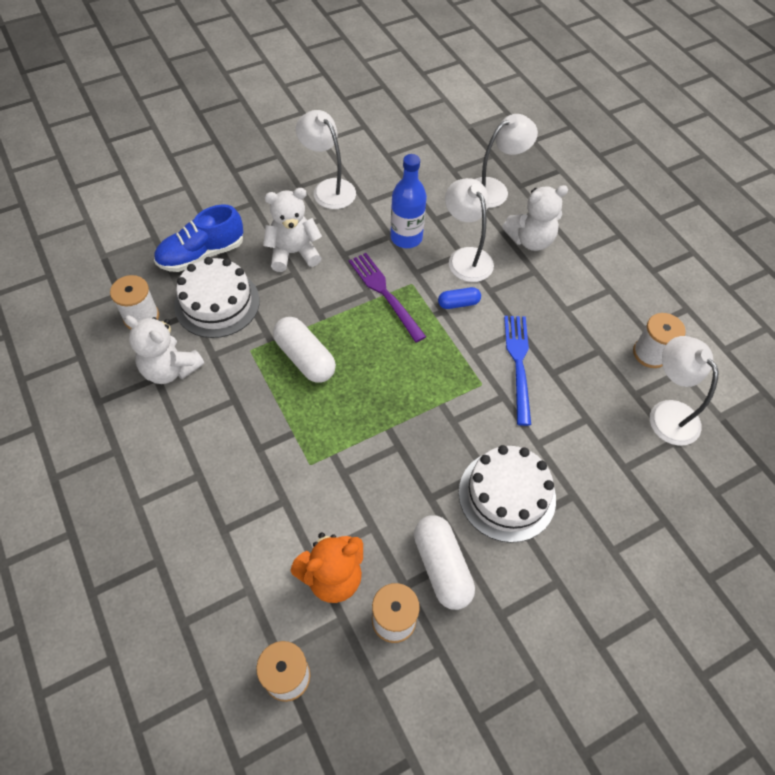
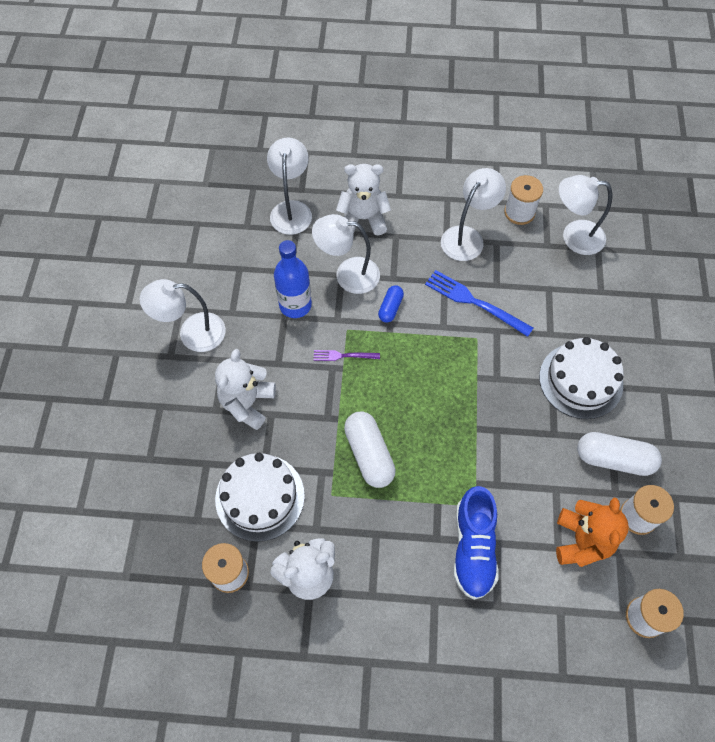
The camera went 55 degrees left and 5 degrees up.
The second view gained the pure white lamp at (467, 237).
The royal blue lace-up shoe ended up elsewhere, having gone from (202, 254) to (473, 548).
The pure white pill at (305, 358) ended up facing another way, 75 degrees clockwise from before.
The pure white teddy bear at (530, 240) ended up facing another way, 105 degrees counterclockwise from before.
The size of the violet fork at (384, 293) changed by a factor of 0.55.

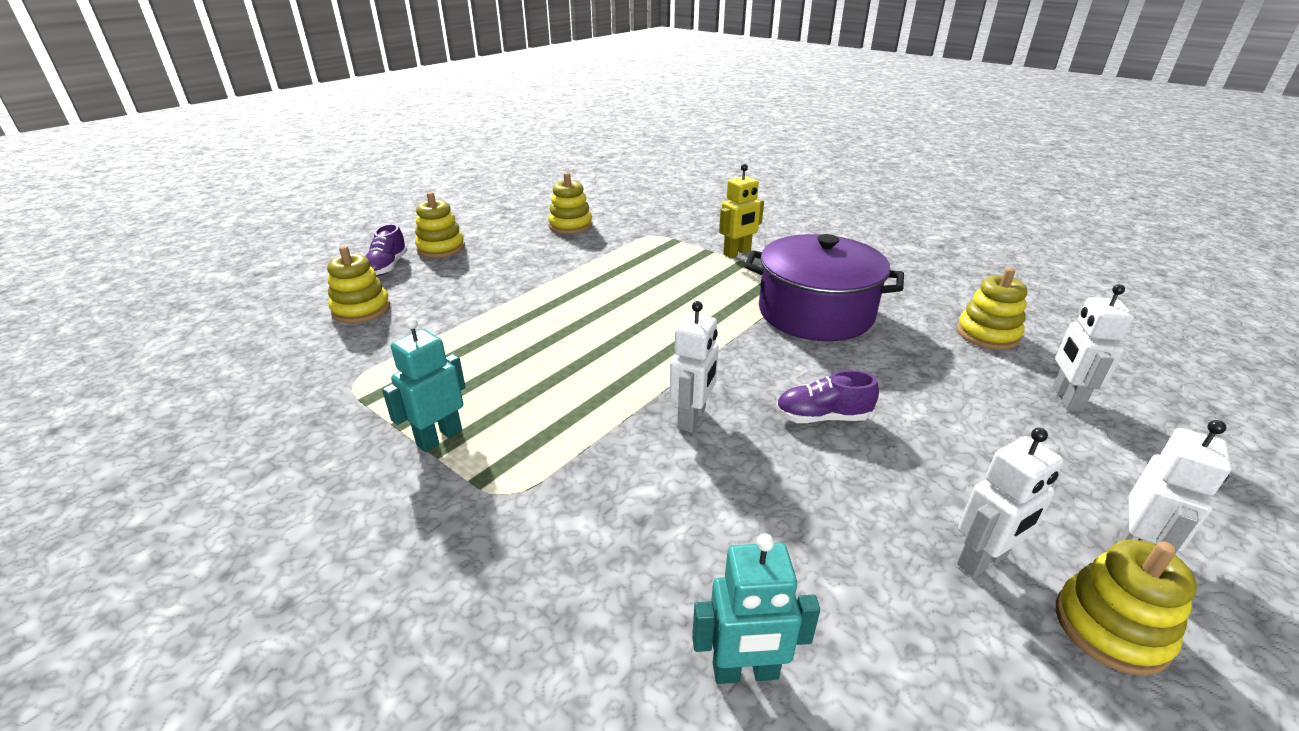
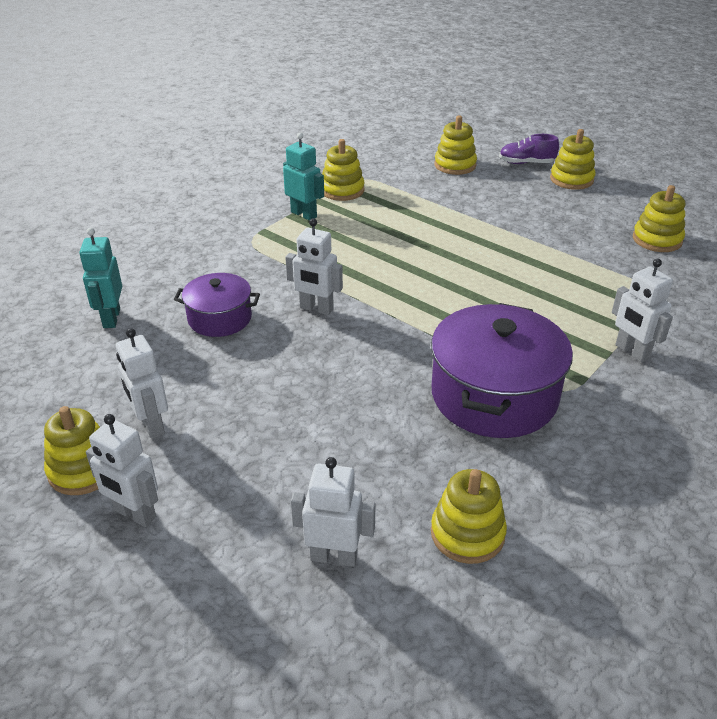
The camera went 90 degrees right and 5 degrees up.
The second view lost the violet lace-up shoe at (822, 417).
The second view gained the violet pot at (220, 318).
The second view gained the yellow stacking rings at (342, 190).
What was the yellow toy robot at (737, 253) turned into the pure white toy robot at (631, 352).

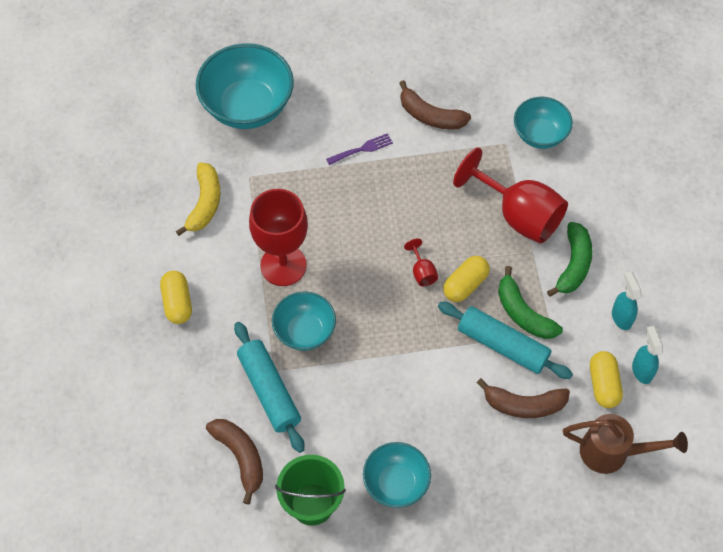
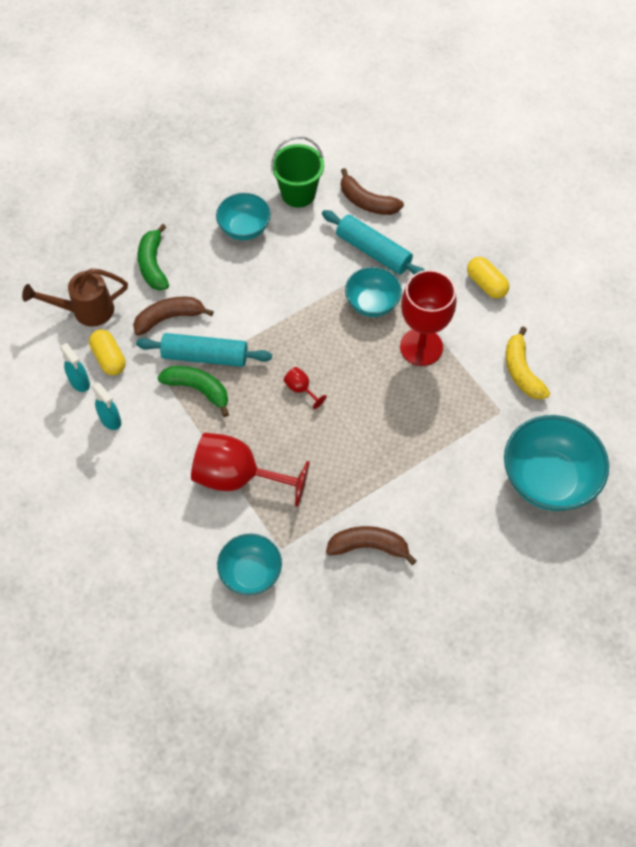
The camera went 155 degrees right and 0 degrees up.
The second view lost the violet fork at (362, 149).
The second view lost the yellow pill at (465, 284).
The emerald banana ended up elsewhere, having gone from (573, 264) to (153, 265).

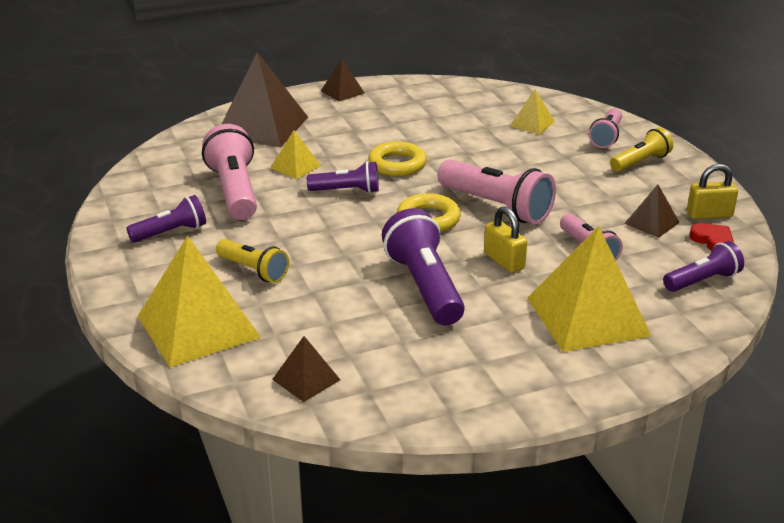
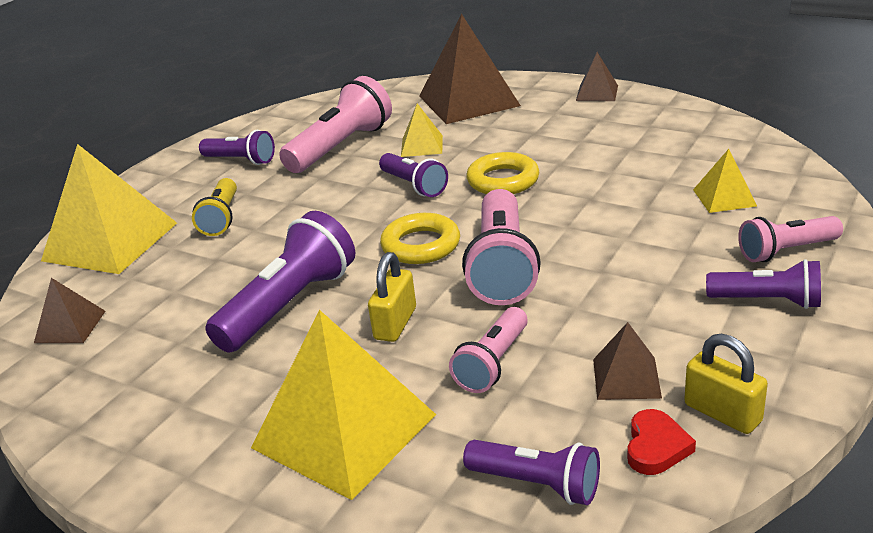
The camera went 55 degrees right and 0 degrees up.
What was the yellow pocket torch at (640, 162) turned into the violet pocket torch at (767, 301).

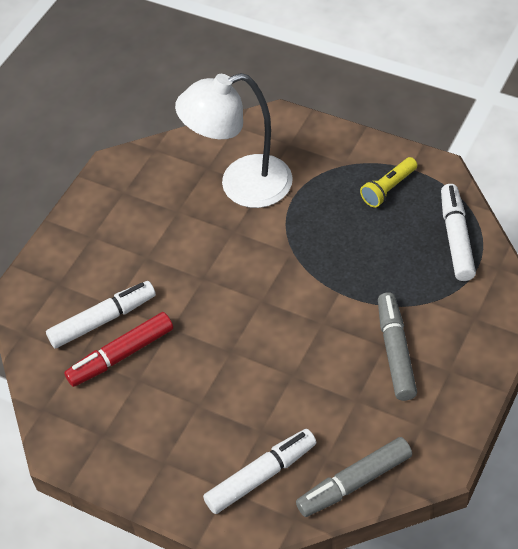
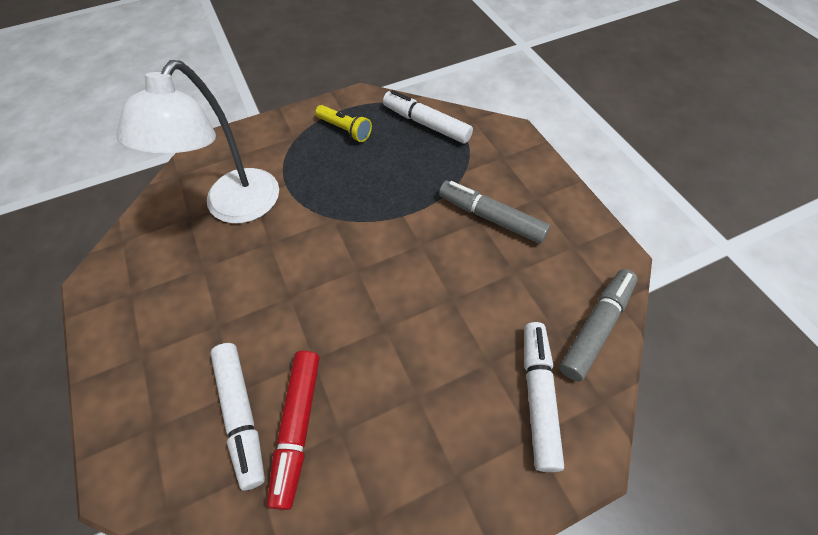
The camera went 55 degrees left and 5 degrees up.
The pure white marker pen at (103, 320) ended up facing another way, 150 degrees clockwise from before.
The grey marker pen at (354, 482) ended up facing another way, 150 degrees counterclockwise from before.
The yellow pocket torch at (388, 188) ended up facing another way, 45 degrees counterclockwise from before.

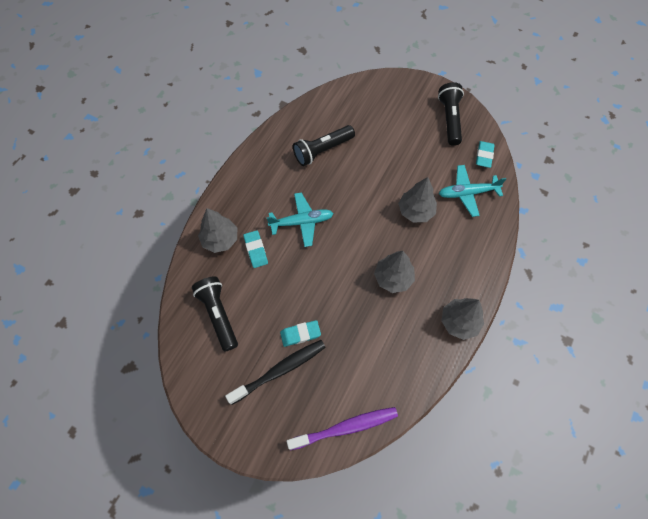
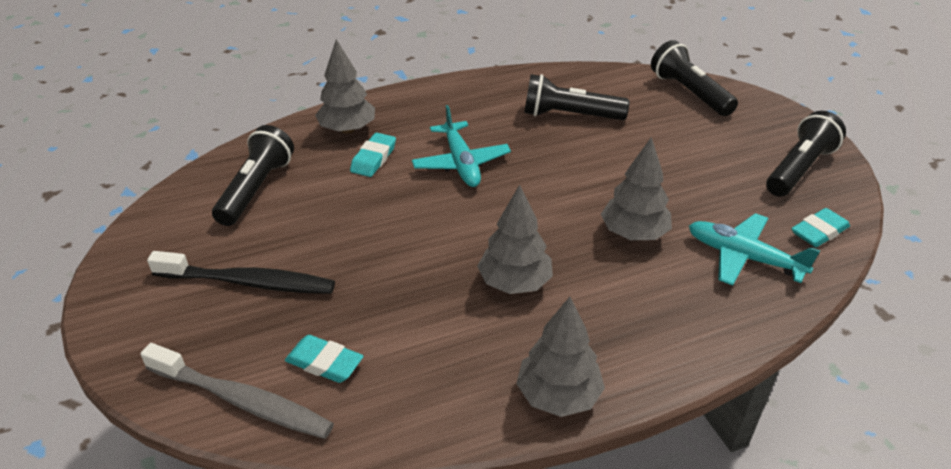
The camera went 40 degrees right and 25 degrees down.
The second view gained the black pocket torch at (689, 93).
The turquoise gum eraser ended up elsewhere, having gone from (300, 334) to (324, 363).
What was the violet toothbrush at (345, 427) turned into the grey toothbrush at (241, 400).
The turquoise plane at (302, 222) ended up facing another way, 45 degrees clockwise from before.

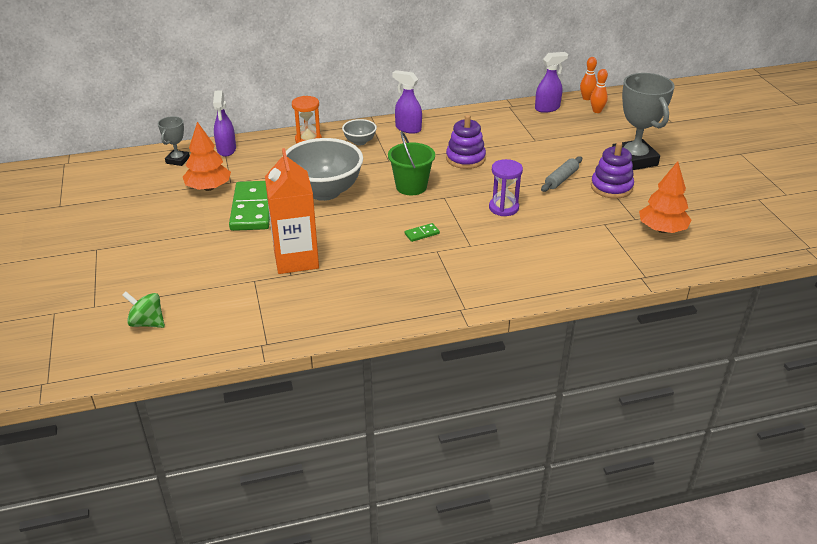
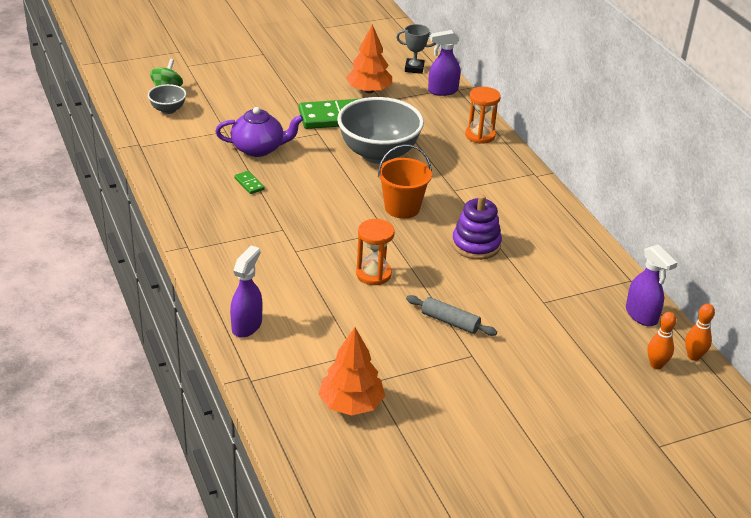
The camera went 80 degrees right and 0 degrees up.
The second view lost the violet stacking rings at (611, 187).
The second view lost the grey prize cup at (634, 160).
The grey serving bowl ended up elsewhere, having gone from (360, 142) to (168, 110).
The violet spray bottle ended up elsewhere, having gone from (408, 128) to (247, 325).
The emerald domino tile ended up elsewhere, having gone from (422, 234) to (249, 184).
Where the bright orange milk carton stood at (296, 259), the violet tea pot came to stand at (259, 149).
What was the emerald sand bucket at (411, 187) turned into the bright orange sand bucket at (402, 208).
What was the violet sand timer at (503, 208) turned into the bright orange sand timer at (373, 274).

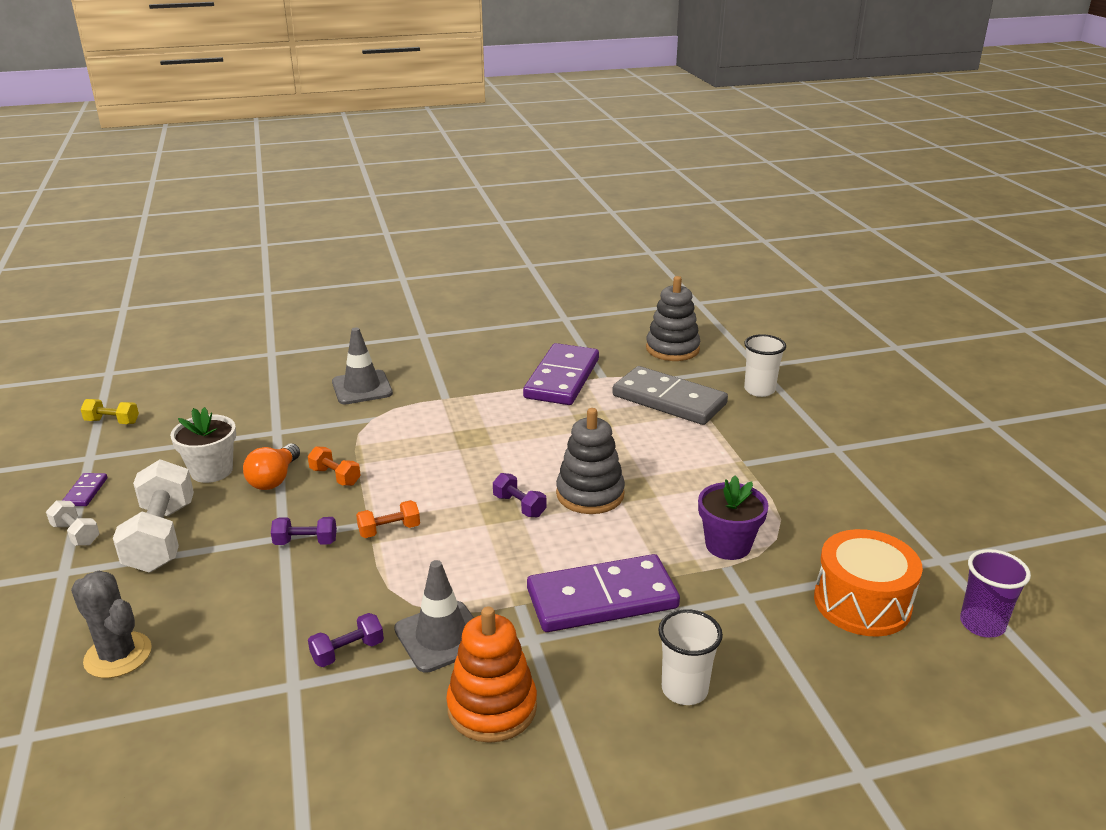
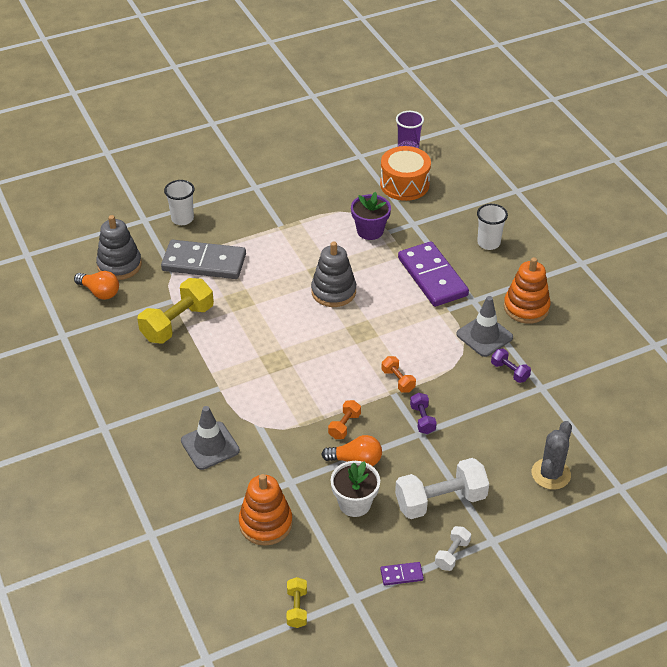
The camera went 100 degrees left and 15 degrees up.
The second view lost the violet hand weight at (519, 506).
The second view gained the bright orange lightbulb at (100, 292).
The second view gained the bright orange stacking rings at (265, 523).
Where the violet domino tile stood at (562, 378), the yellow hand weight came to stand at (177, 323).
The grey domino tile at (669, 400) ended up facing another way, 75 degrees clockwise from before.

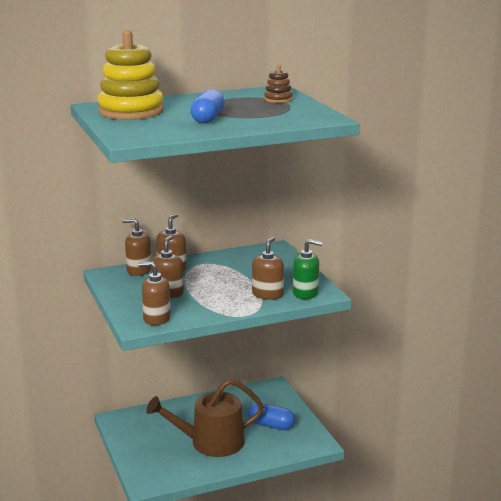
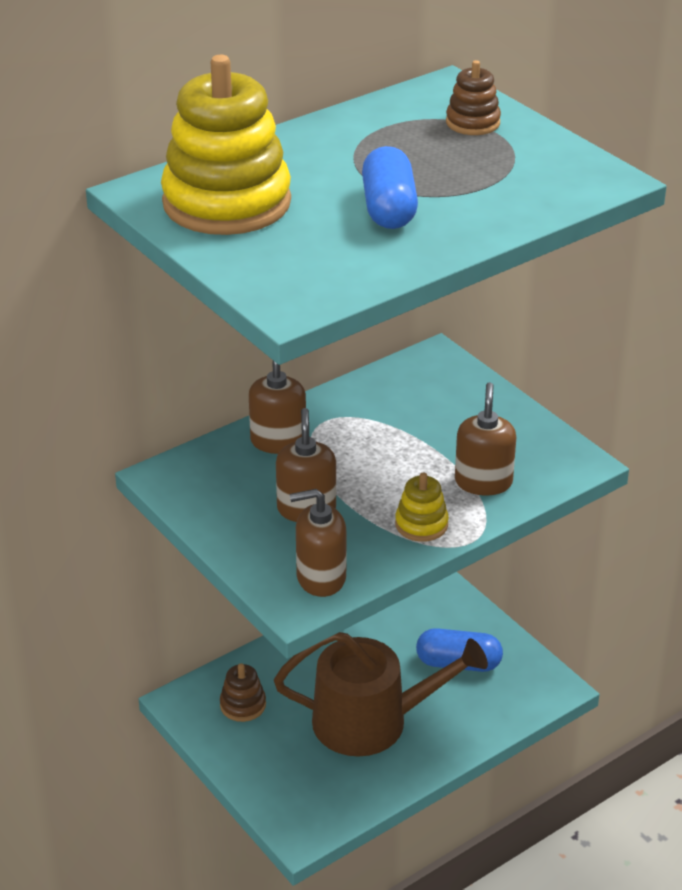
The camera went 15 degrees left and 15 degrees up.
The second view lost the brown soap pump at (139, 270).
The second view lost the emerald soap pump at (305, 293).
The second view gained the brown stacking rings at (243, 705).
The second view gained the yellow stacking rings at (421, 524).
The brown sprinkling can at (210, 442) ended up facing another way, 150 degrees counterclockwise from before.

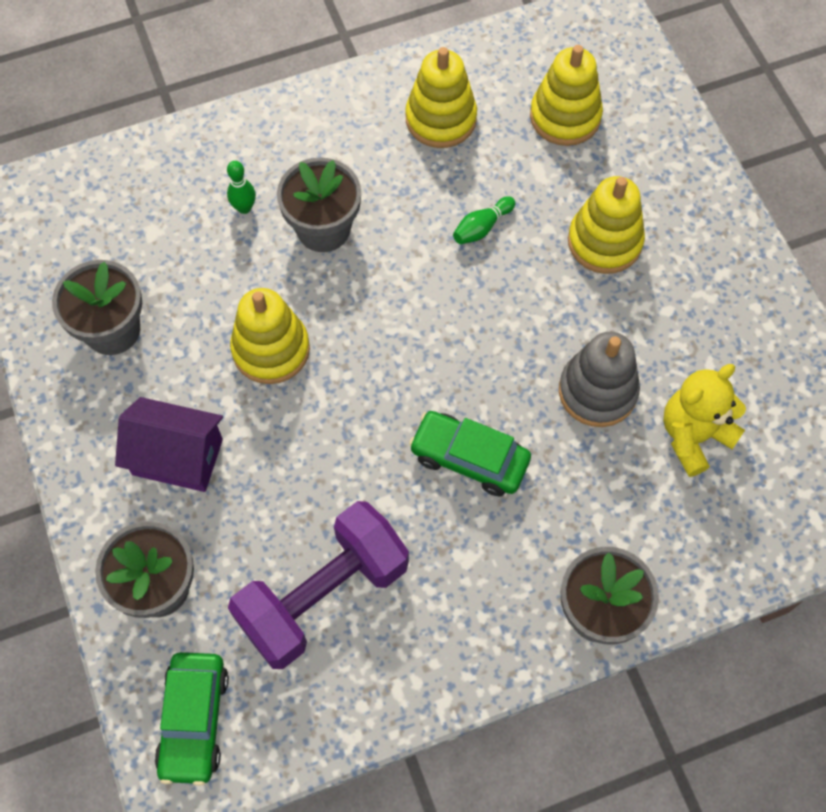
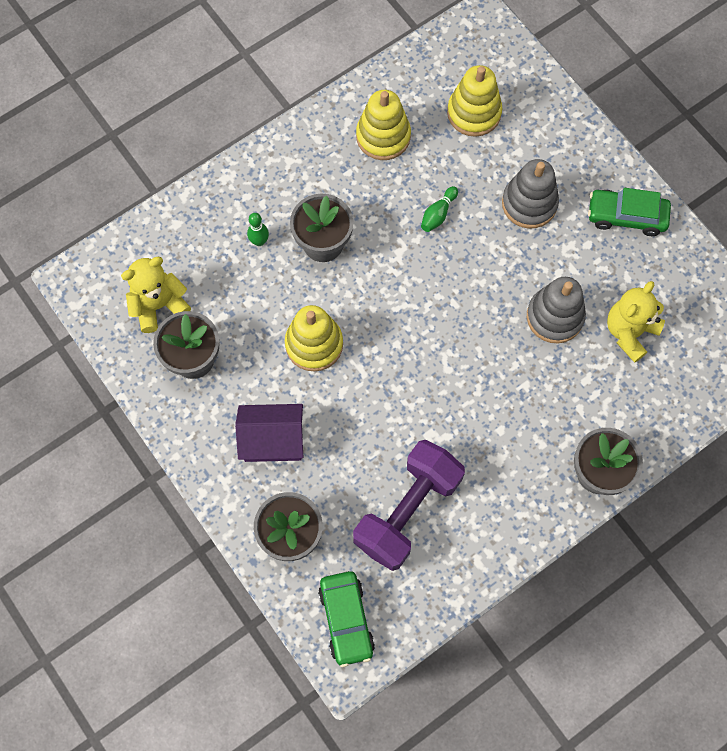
The camera went 15 degrees left and 5 degrees up.
The second view gained the yellow teddy bear at (159, 305).
The emerald automobile ended up elsewhere, having gone from (469, 458) to (626, 216).
What was the yellow stacking rings at (604, 242) turned into the grey stacking rings at (529, 203).

